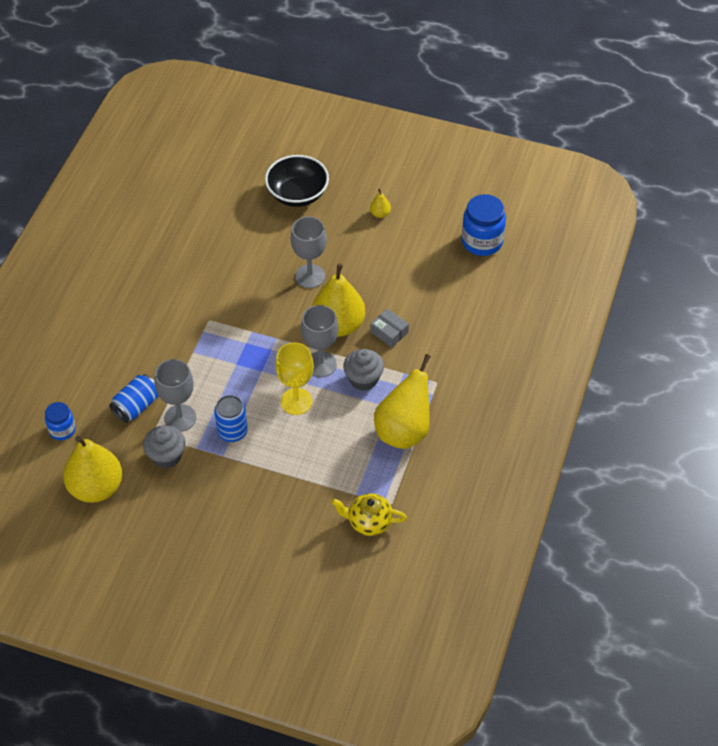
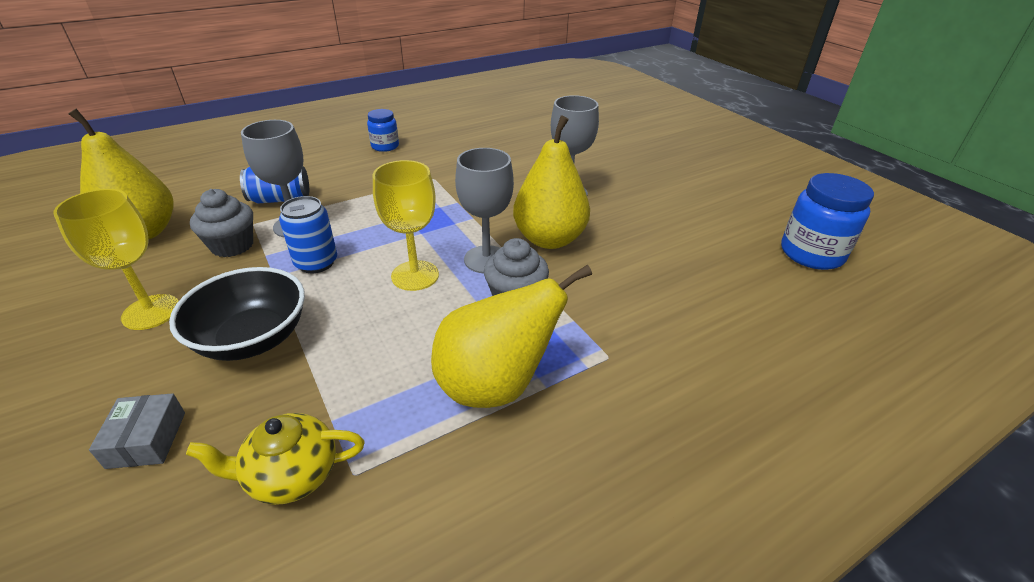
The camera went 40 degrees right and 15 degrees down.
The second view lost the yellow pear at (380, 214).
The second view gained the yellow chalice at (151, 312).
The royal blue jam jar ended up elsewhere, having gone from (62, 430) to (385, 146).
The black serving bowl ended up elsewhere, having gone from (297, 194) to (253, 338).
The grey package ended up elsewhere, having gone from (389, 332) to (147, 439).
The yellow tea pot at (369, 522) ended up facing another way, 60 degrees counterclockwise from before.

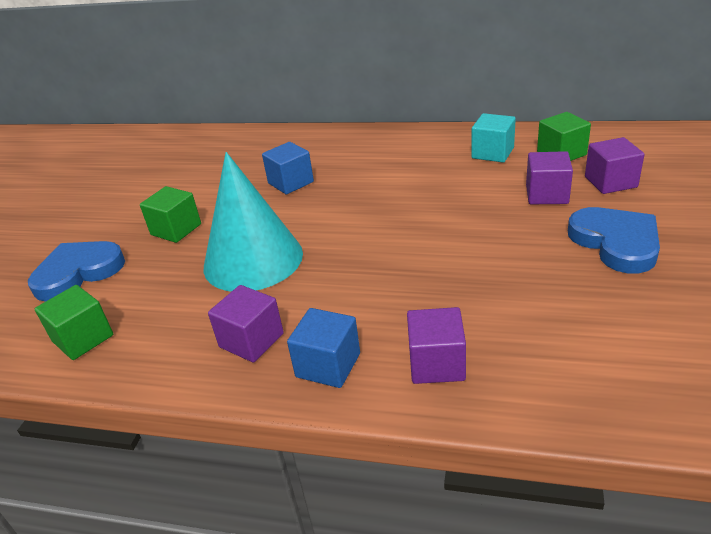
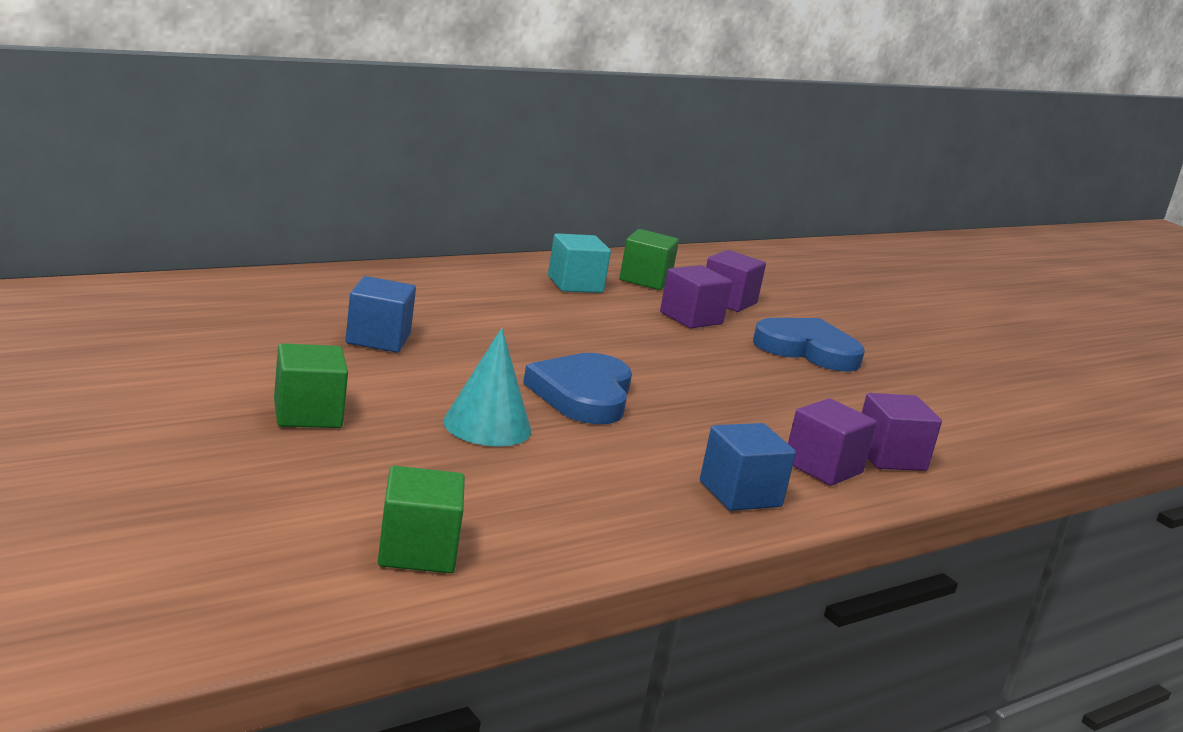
The camera went 55 degrees left and 15 degrees down.
The royal blue love heart ended up elsewhere, having gone from (78, 272) to (583, 395).
The violet solid cube ended up elsewhere, having gone from (251, 340) to (889, 457).
The size of the turquoise cone shape at (253, 260) changed by a factor of 0.59.

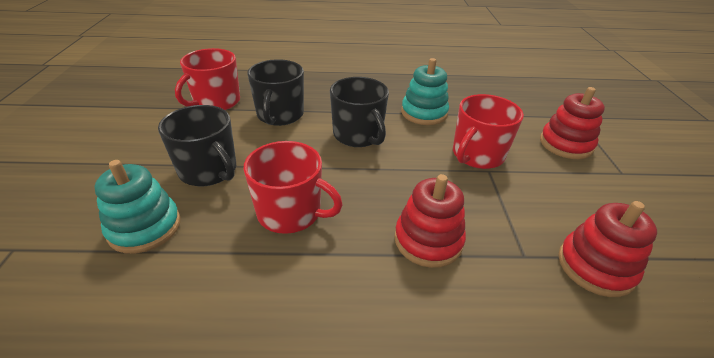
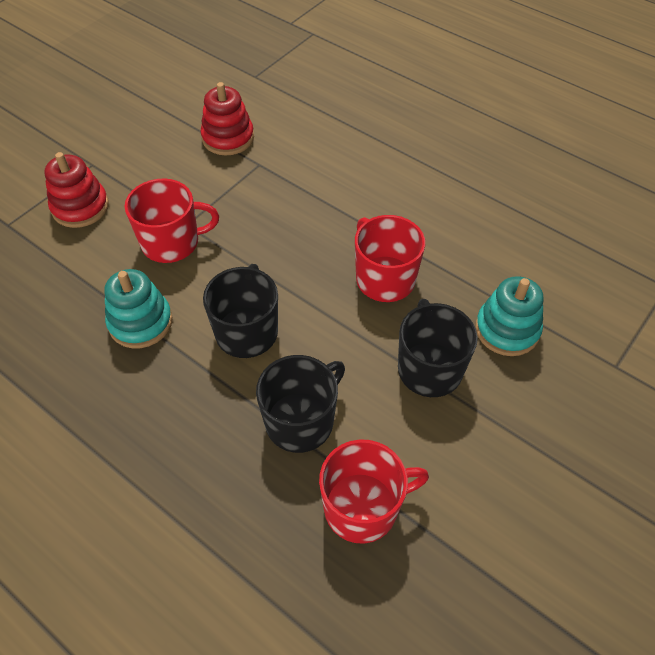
The camera went 140 degrees left and 15 degrees up.
The second view lost the scarlet stacking rings at (428, 240).

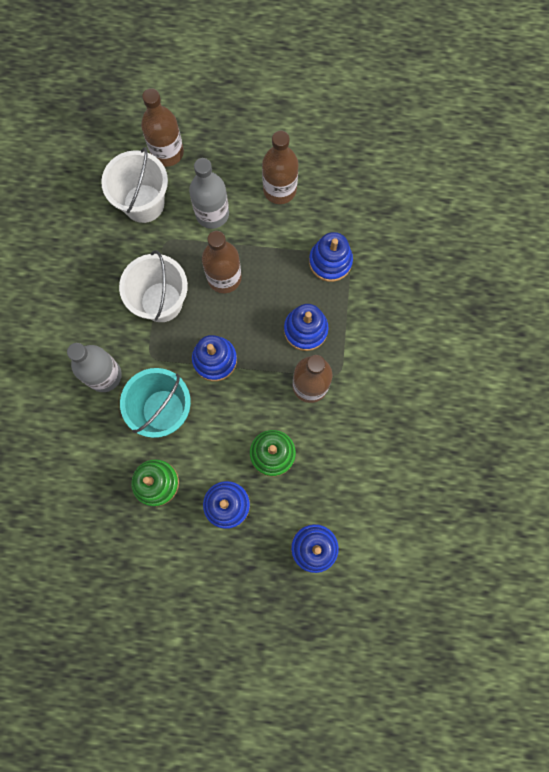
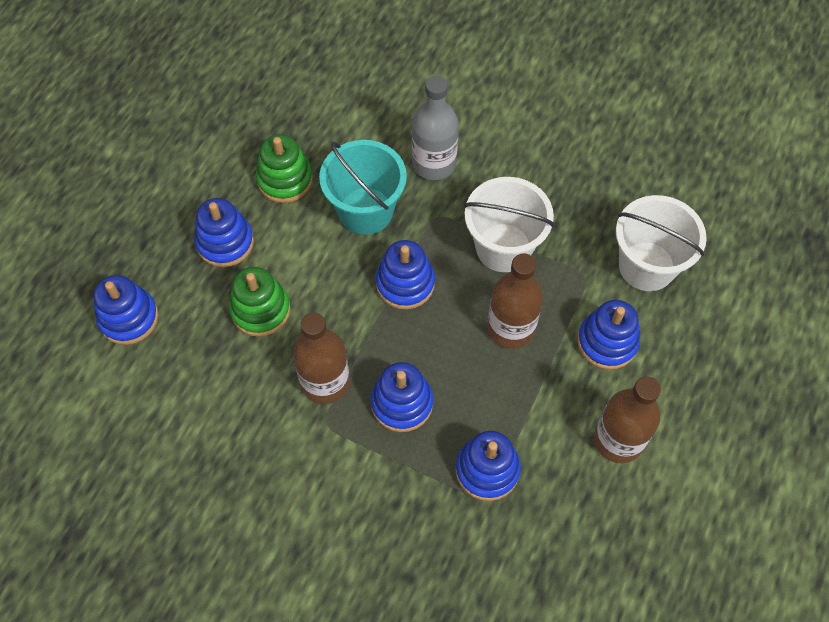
The camera went 110 degrees right and 15 degrees down.
The second view lost the brown flask at (167, 152).
Where the grey flask stood at (212, 214), the royal blue stacking rings came to stand at (607, 342).

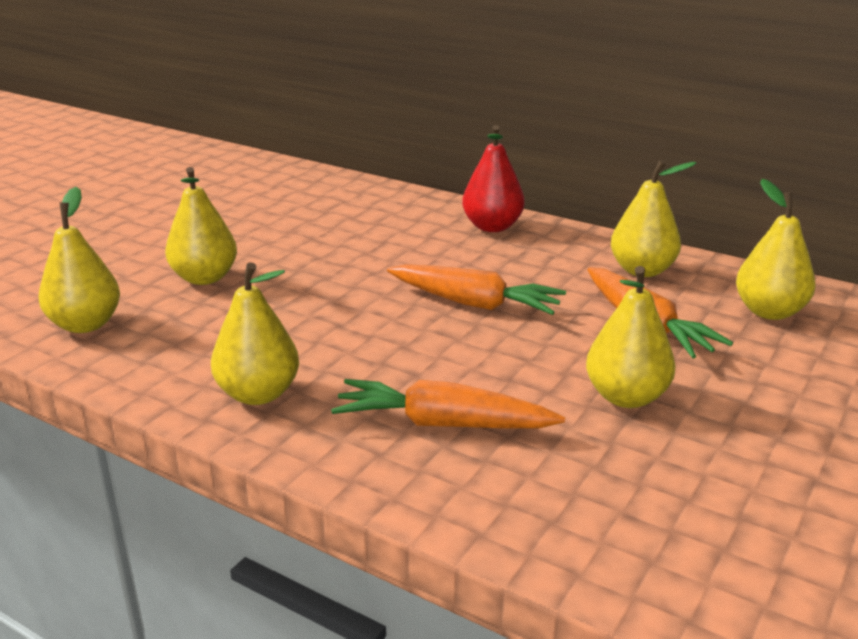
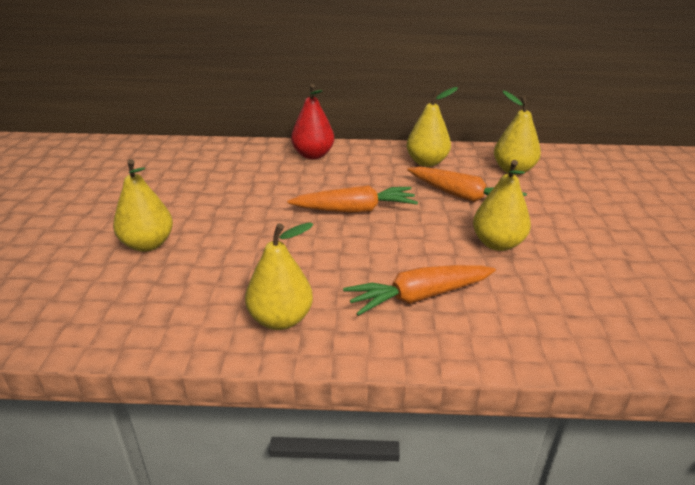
The camera went 30 degrees left and 5 degrees up.
The second view lost the yellow pear at (85, 324).

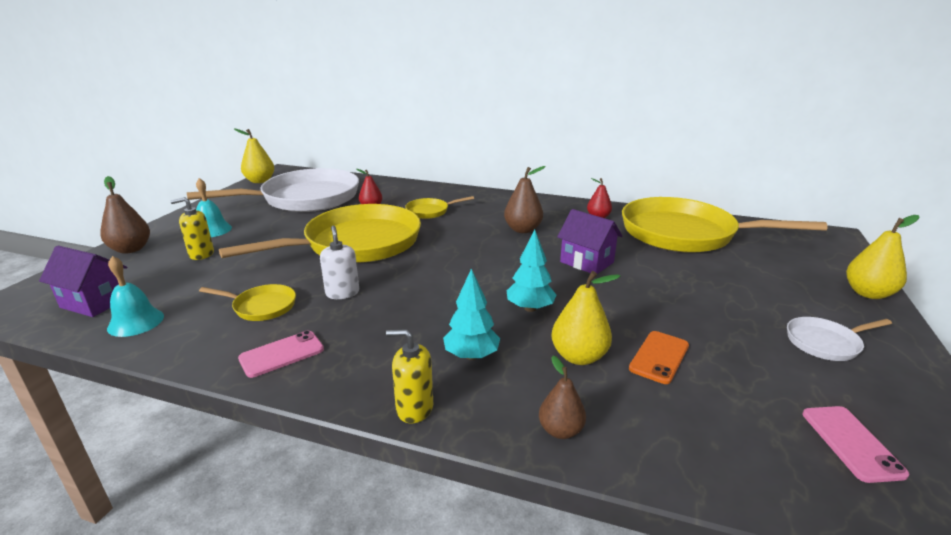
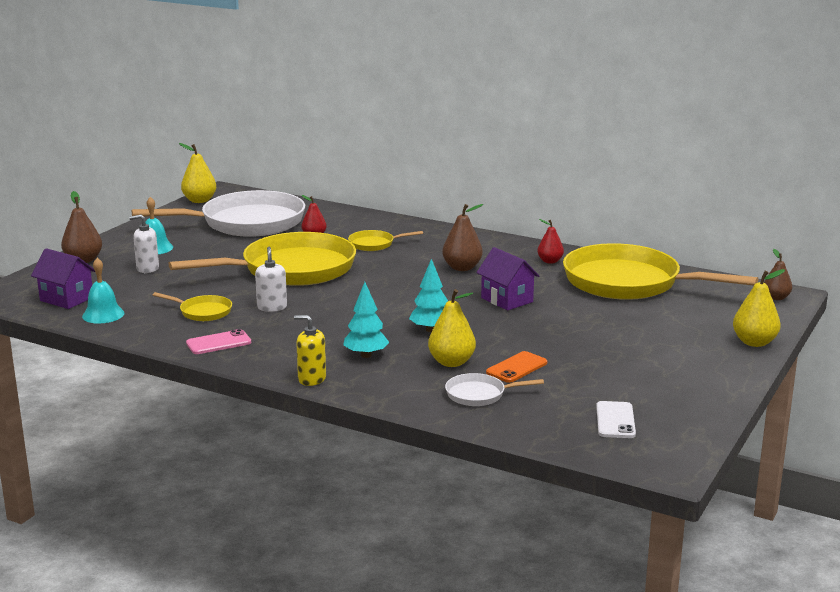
The camera went 10 degrees right and 5 degrees down.
The brown pear ended up elsewhere, having gone from (560, 430) to (776, 298).
The pure white frying pan ended up elsewhere, having gone from (826, 343) to (479, 394).
What was the yellow soap pump at (201, 254) turned into the pure white soap pump at (147, 268).
What was the pink smartphone at (851, 443) turned into the pure white smartphone at (615, 420).

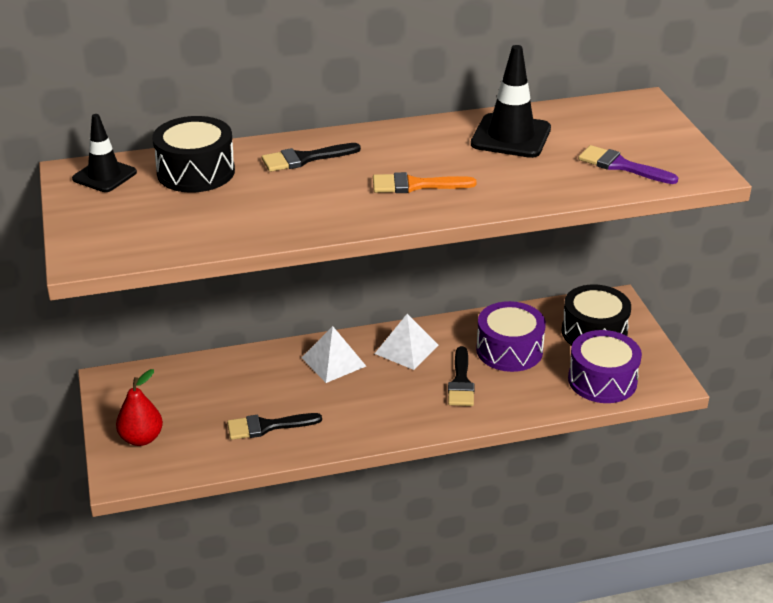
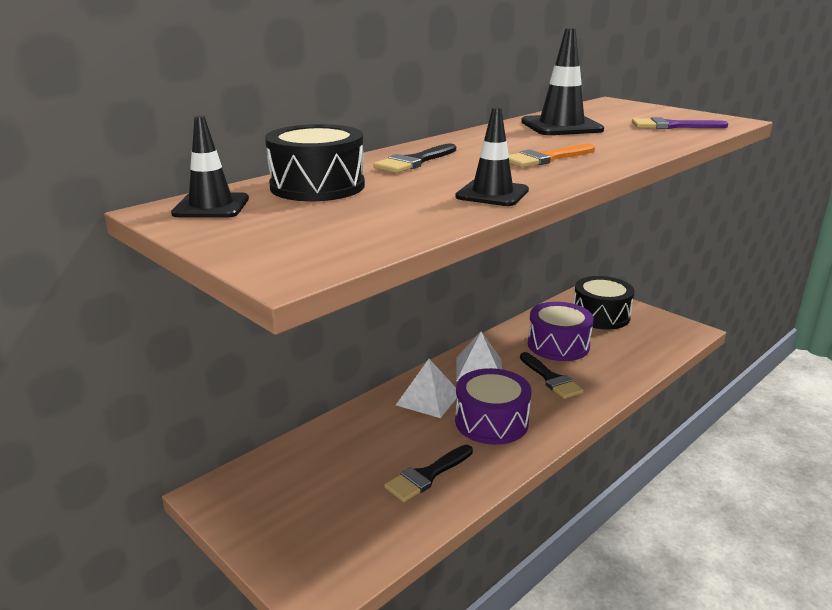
The camera went 30 degrees left and 10 degrees down.
The second view lost the scarlet pear at (141, 438).
The second view gained the black safety cone at (492, 194).
The violet toy drum ended up elsewhere, having gone from (602, 380) to (491, 421).

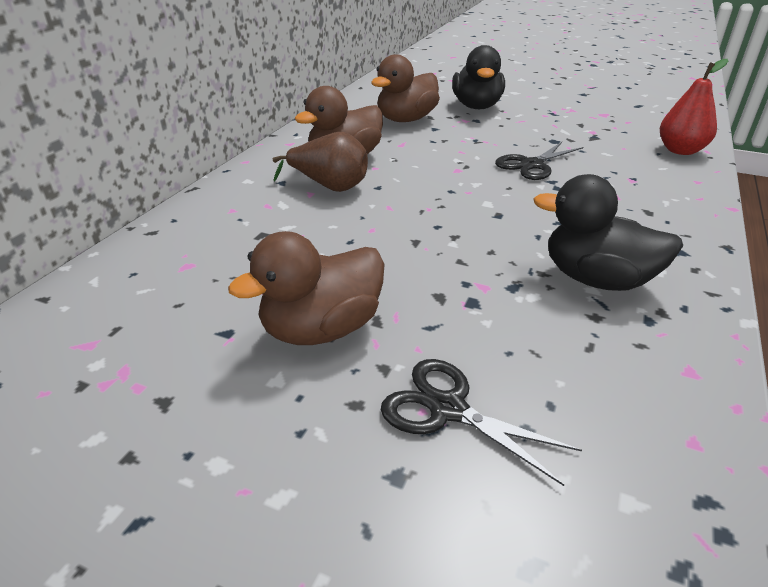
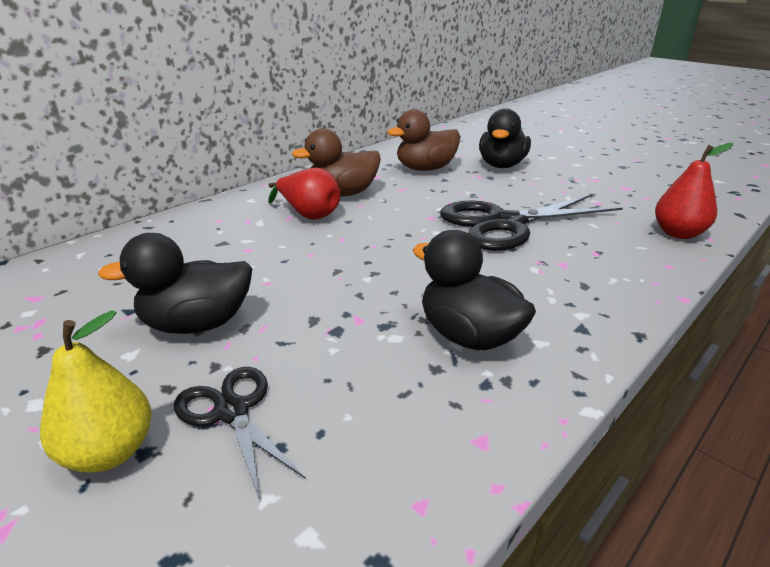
The camera went 20 degrees right and 5 degrees down.
The second view gained the yellow pear at (109, 452).
What was the brown rubber duck at (322, 329) turned into the black rubber duck at (197, 324).
What was the brown pear at (330, 187) turned into the scarlet pear at (309, 214).
The size of the black shears at (531, 165) changed by a factor of 1.83.

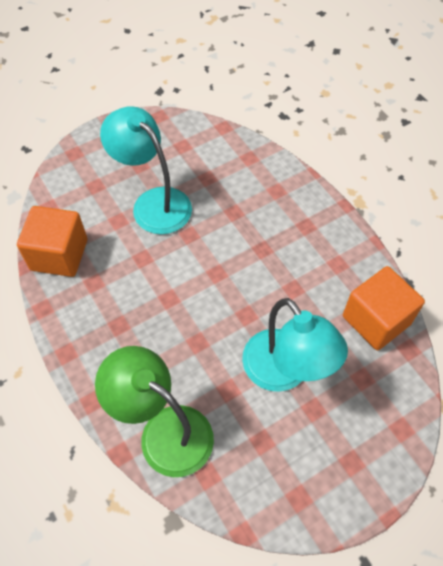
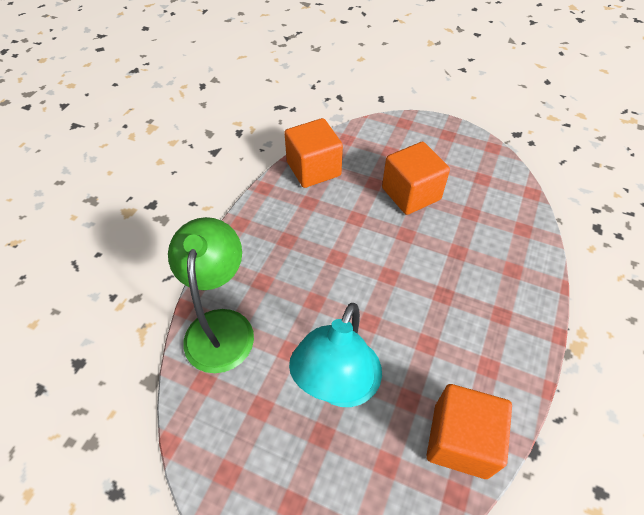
The camera went 55 degrees right and 5 degrees down.
Where the turquoise lamp stood at (153, 203), the bright orange solid cube came to stand at (411, 194).

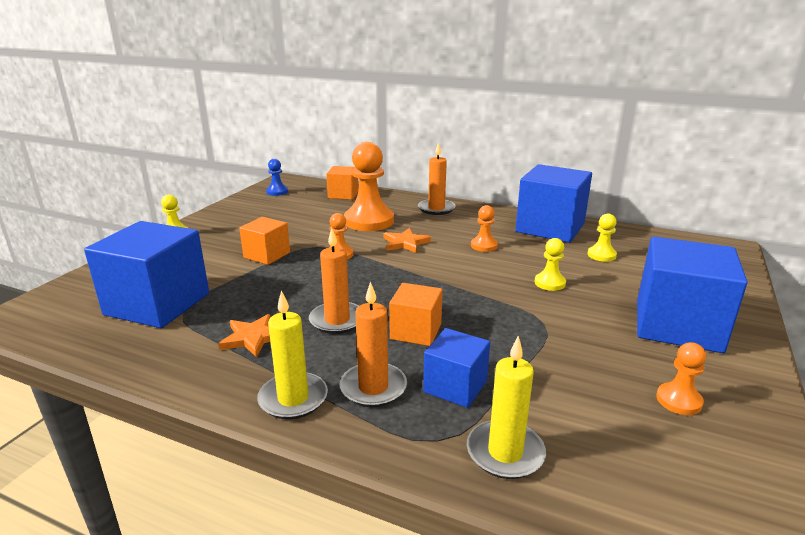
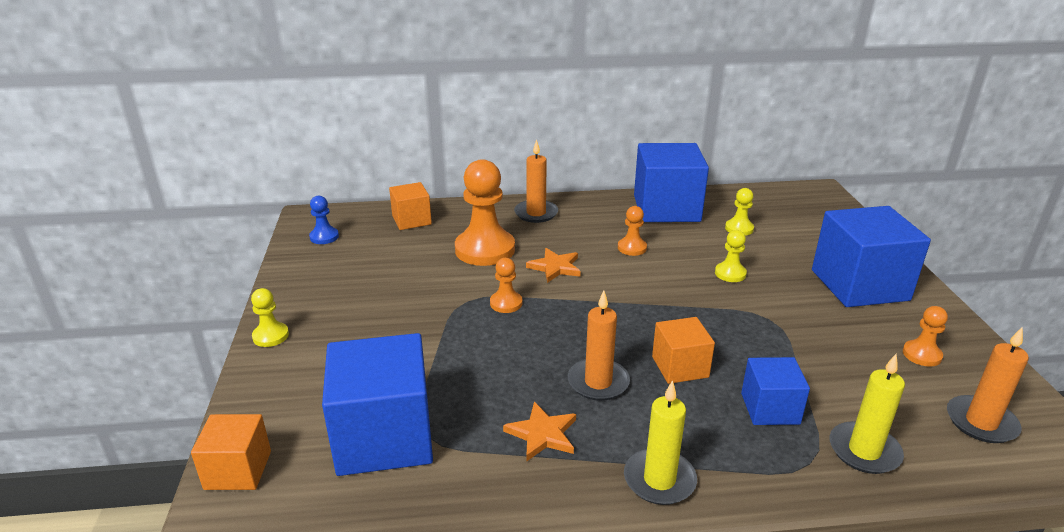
The camera went 30 degrees left and 5 degrees up.
The bright orange solid cube ended up elsewhere, having gone from (267, 255) to (238, 470).
The bright orange candle ended up elsewhere, having gone from (373, 387) to (981, 422).

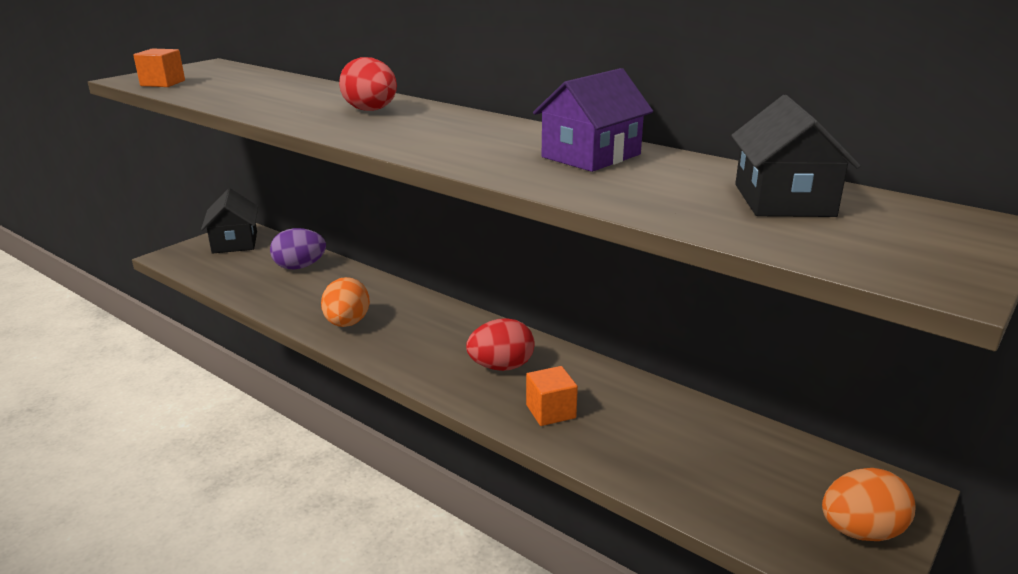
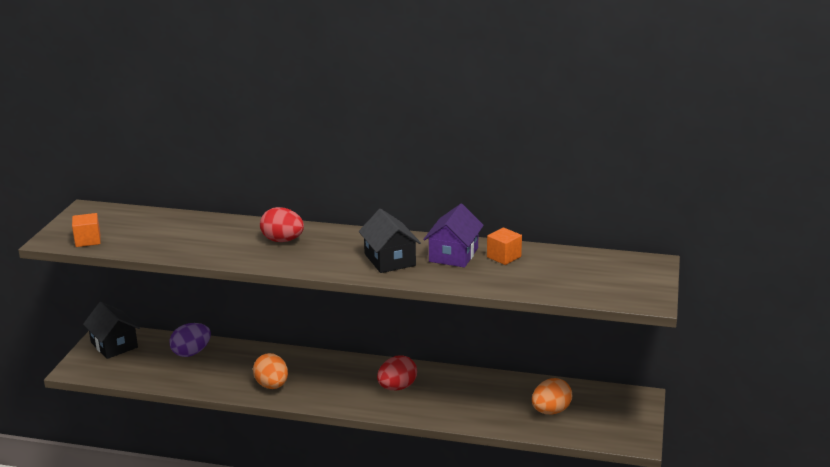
The camera went 25 degrees left and 0 degrees up.
The bright orange solid cube ended up elsewhere, having gone from (550, 411) to (504, 257).
The black cottage ended up elsewhere, having gone from (783, 200) to (390, 260).
The bright orange egg ended up elsewhere, having gone from (860, 531) to (550, 411).

